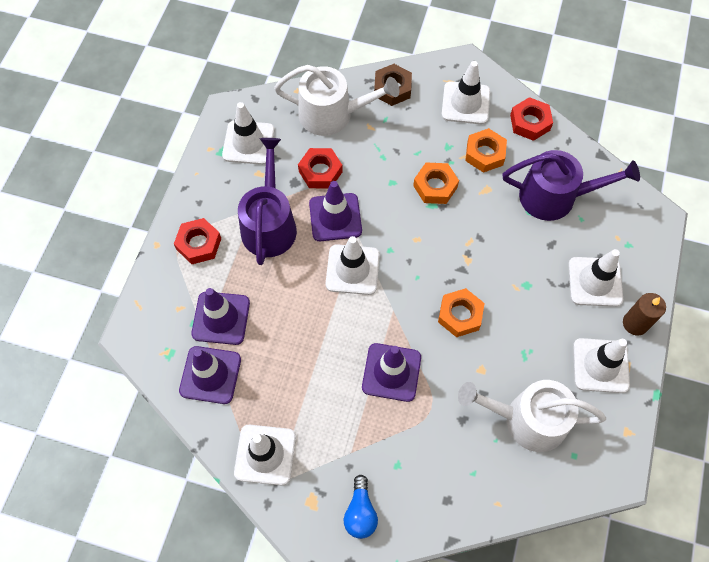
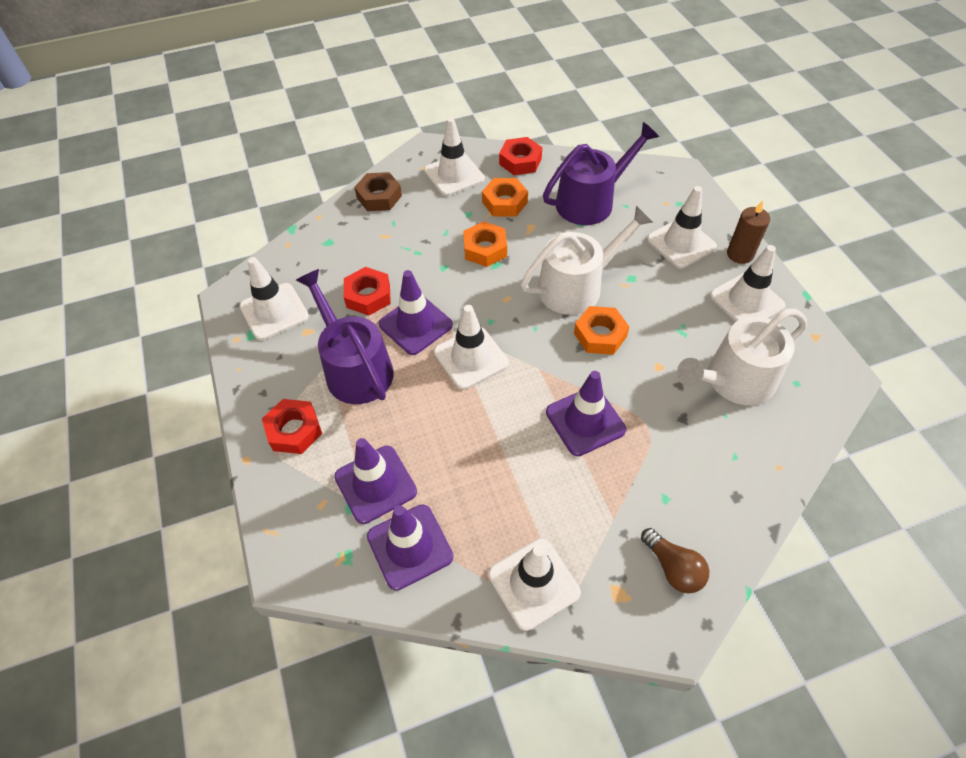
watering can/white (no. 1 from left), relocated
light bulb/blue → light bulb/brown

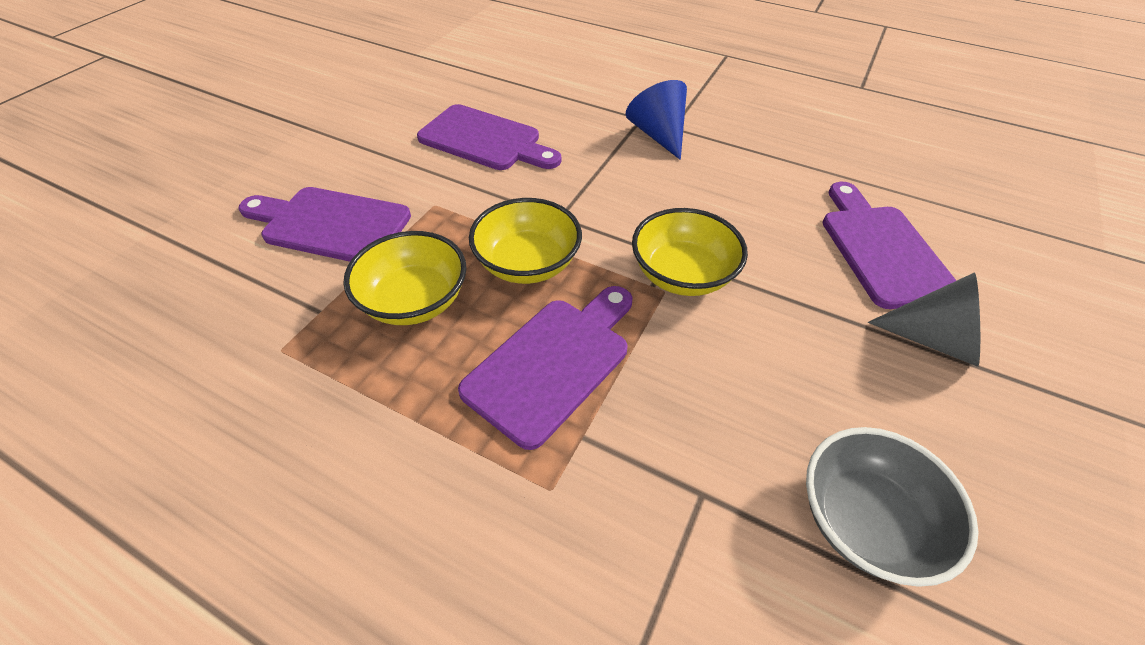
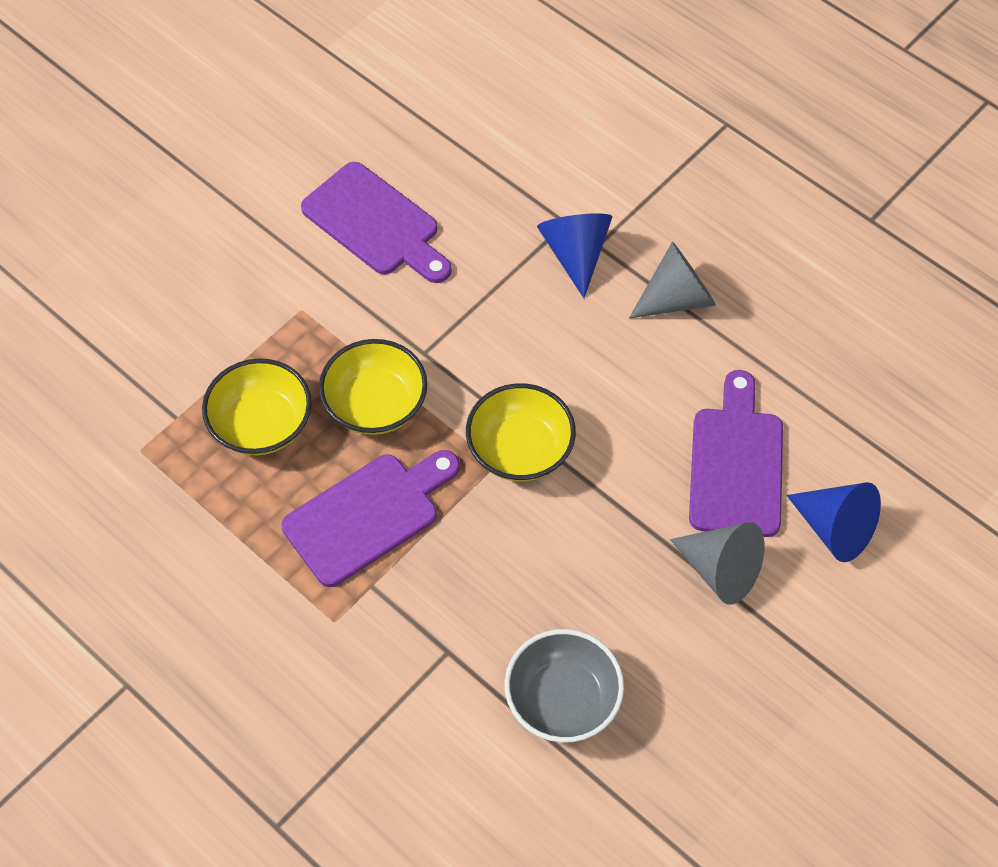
- → cone/grey (no. 1 from left)
- → cone/blue (no. 2 from left)
cutting board/purple (no. 1 from left) → -

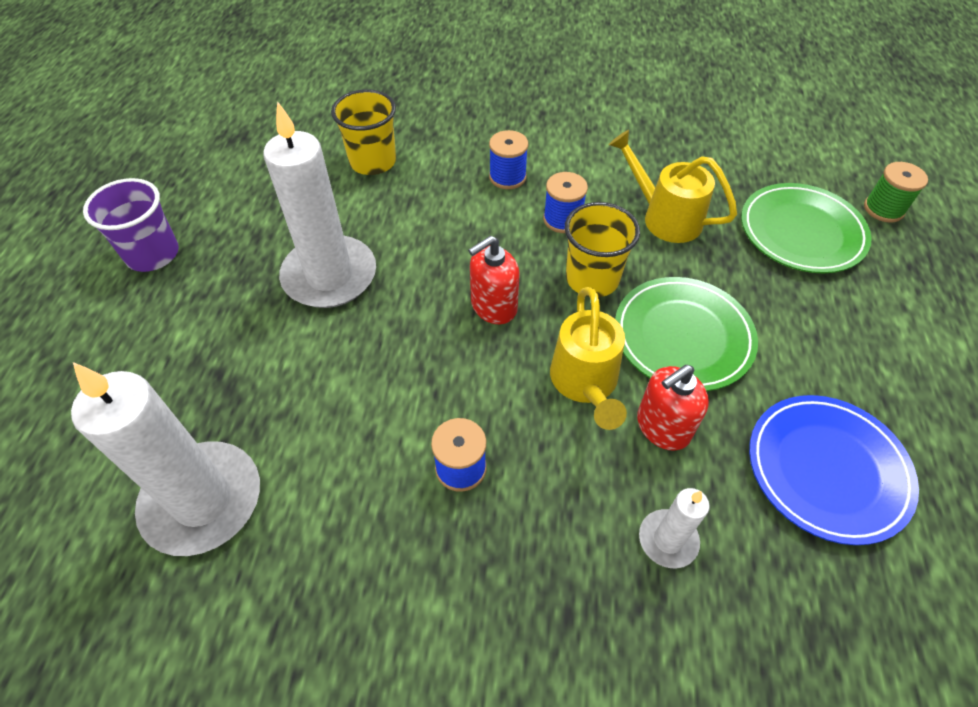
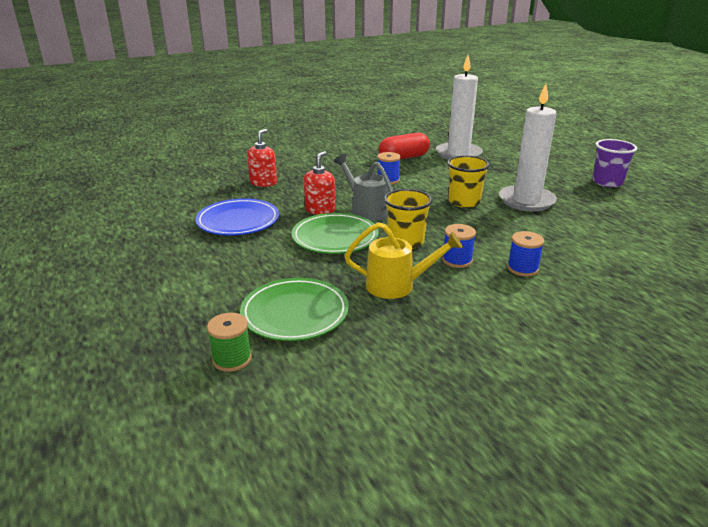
soap dispenser/red (no. 1 from left), relocated
watering can/yellow (no. 1 from left) → watering can/grey
- → capsule/red
cup/yellow (no. 1 from left in the first image) → cup/yellow (no. 2 from left), relocated
candle/white (no. 3 from left) → -

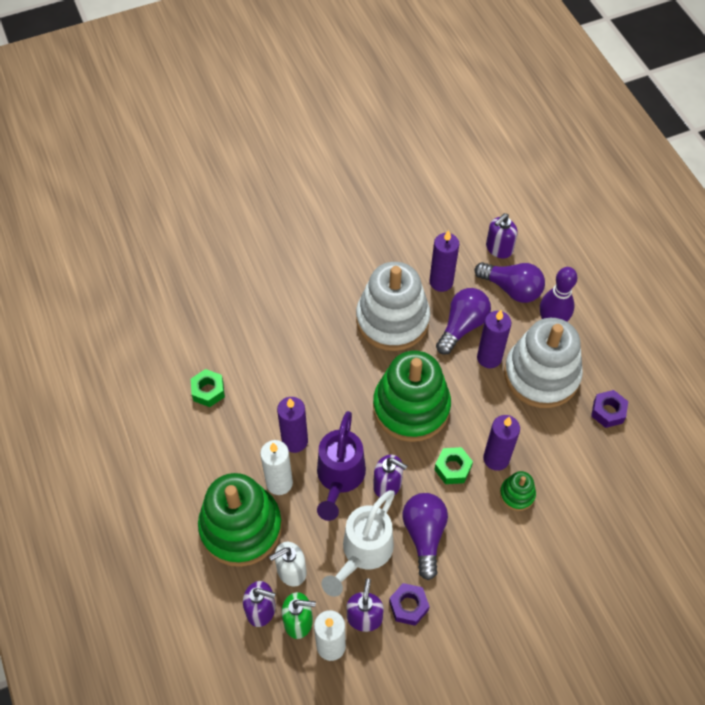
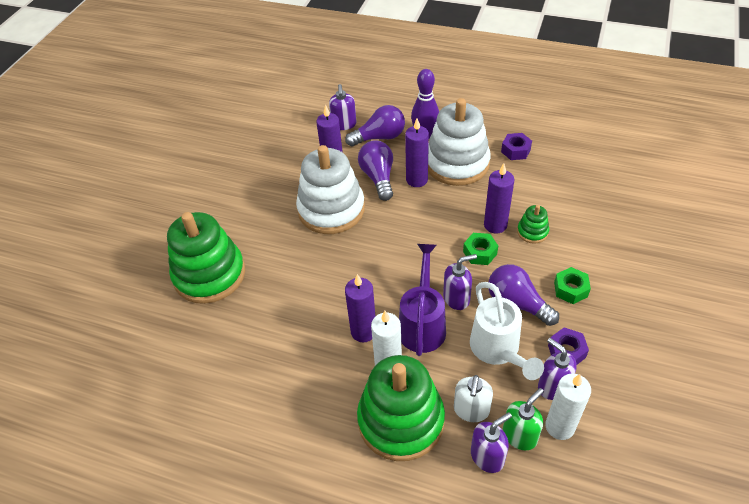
stacking toy/green (no. 2 from left in the first image) → stacking toy/green (no. 1 from left), relocated
watering can/purple, 135 degrees counterclockwise
nut/green (no. 1 from left in the first image) → nut/green (no. 2 from left), relocated

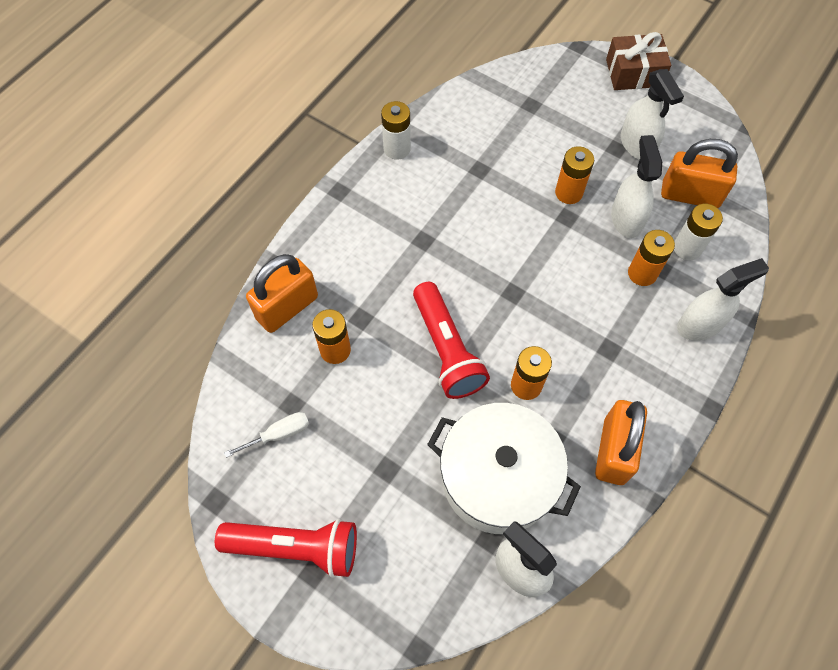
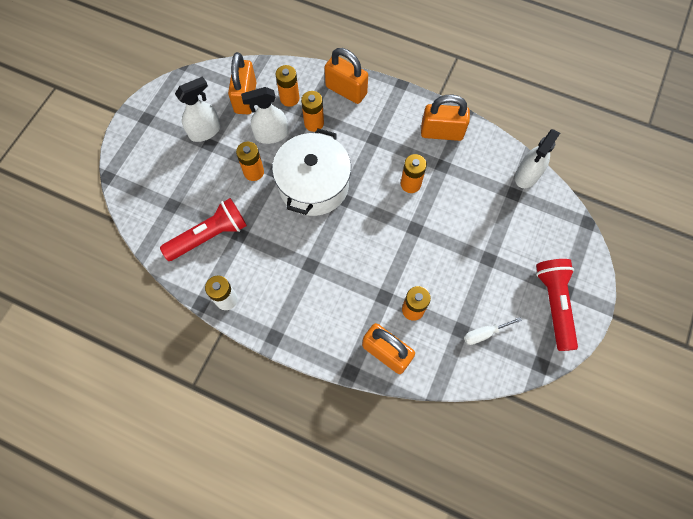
flashlight/red (no. 2 from left in the first image) → flashlight/red (no. 1 from left), relocated
pot/white, relocated
battery/white (no. 2 from left) → battery/orange (no. 2 from left)
spray bottle/white (no. 4 from left) → padlock/orange (no. 2 from left)
screwdriver/white, 75 degrees counterclockwise
gift/brown → -

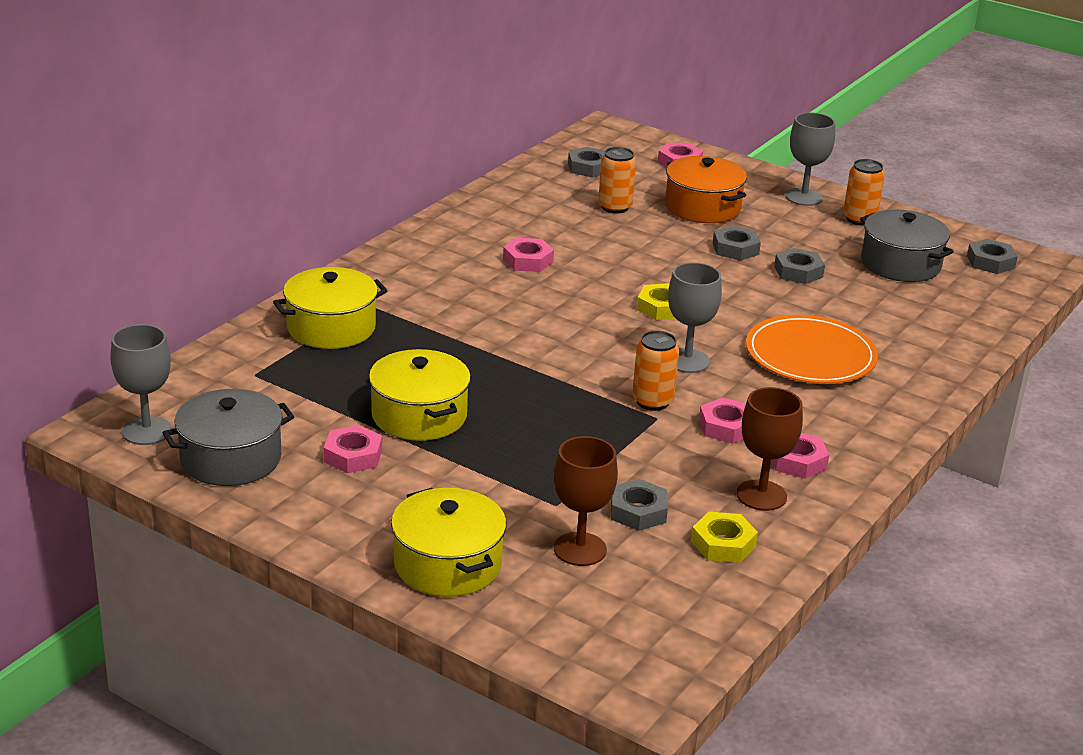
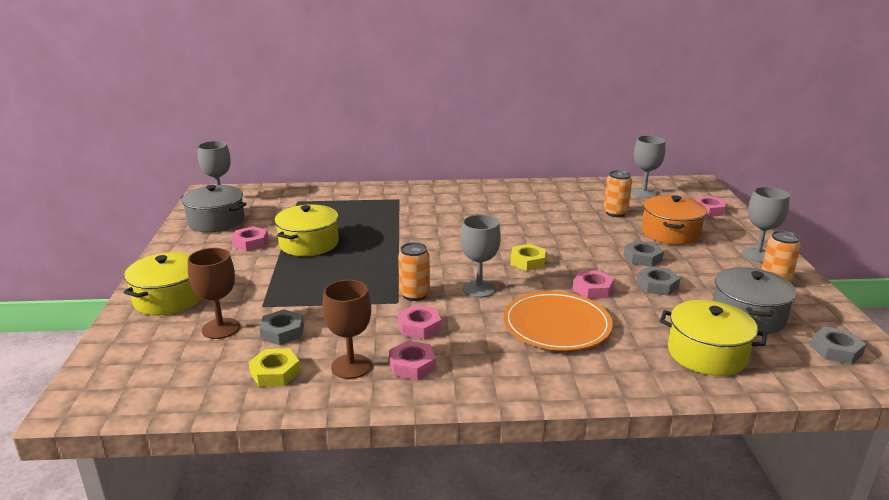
nut/pink (no. 2 from left in the first image) → nut/pink (no. 4 from left), relocated
nut/grey (no. 1 from left) → goblet/grey (no. 3 from left)
pot/yellow (no. 1 from left in the first image) → pot/yellow (no. 3 from left), relocated

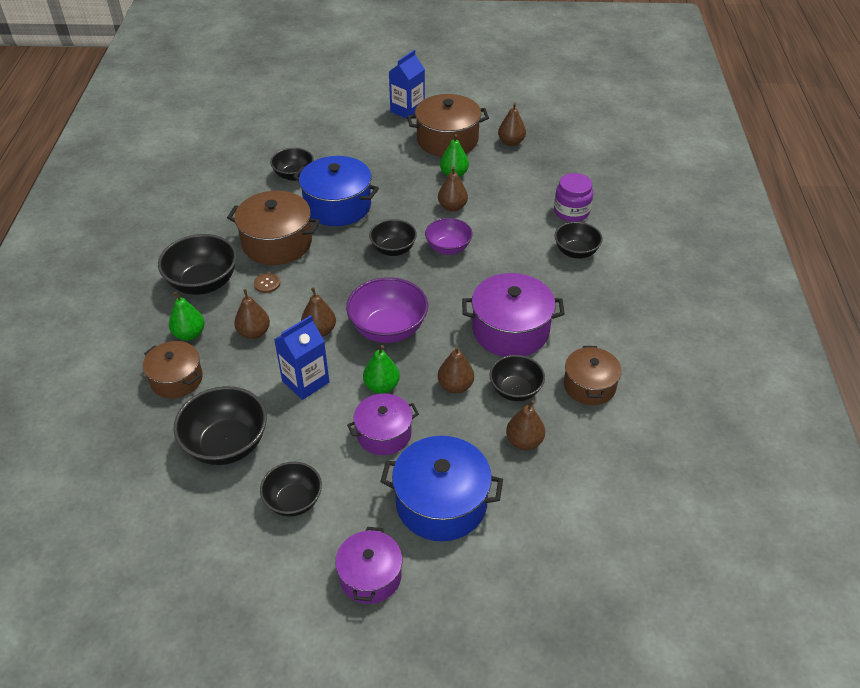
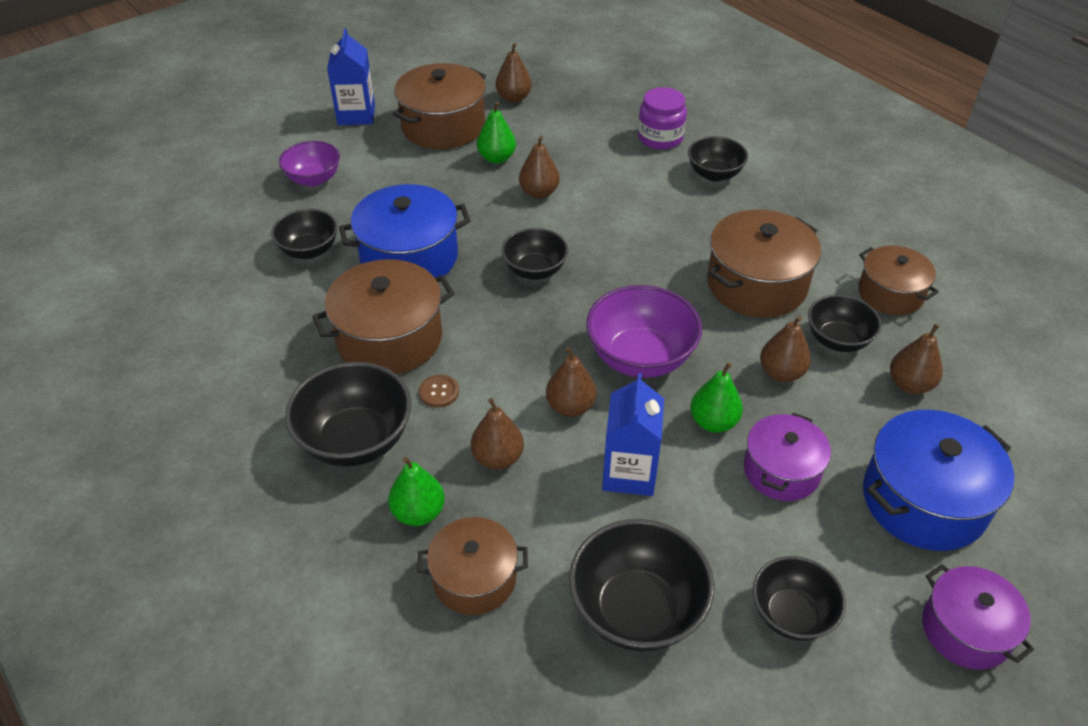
bowl/purple (no. 2 from left in the first image) → bowl/purple (no. 1 from left), relocated
pot/purple (no. 3 from left) → pot/brown (no. 4 from left)

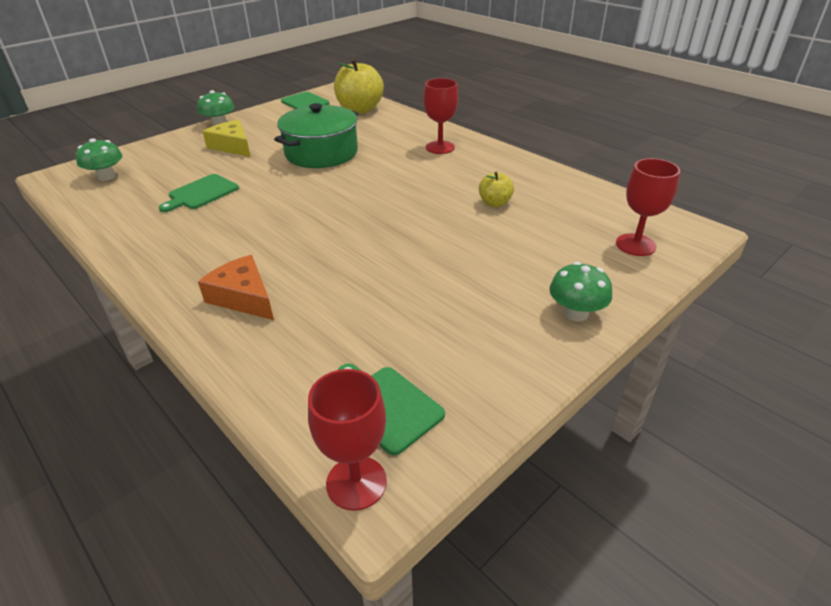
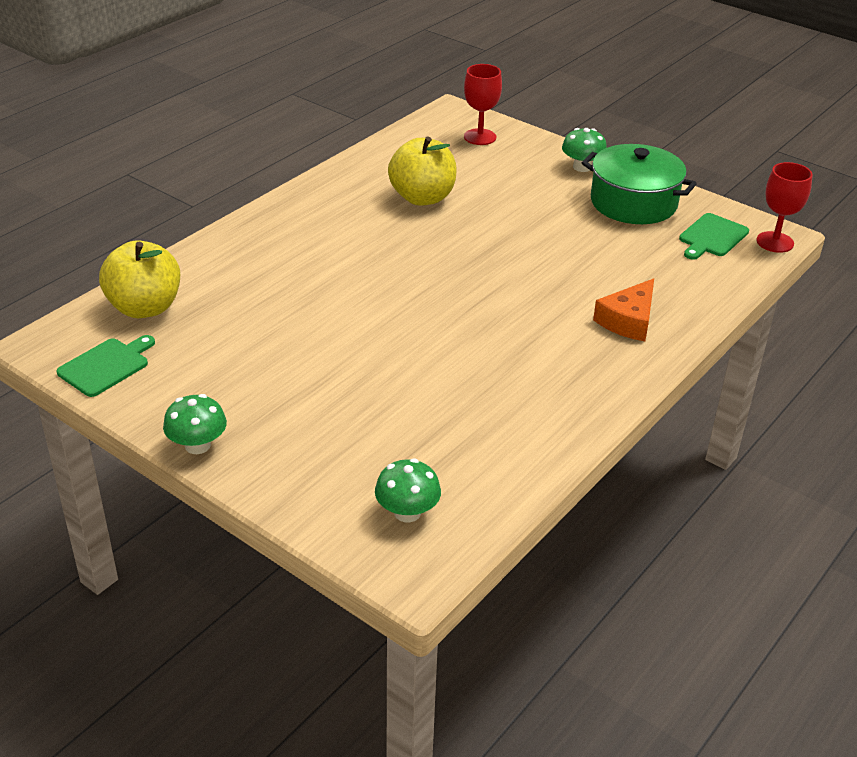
apple/yellow (no. 2 from left), x1.92
pot/green, relocated
cutting board/green (no. 1 from left) → -
cheese/yellow → -
goblet/red (no. 2 from left) → -

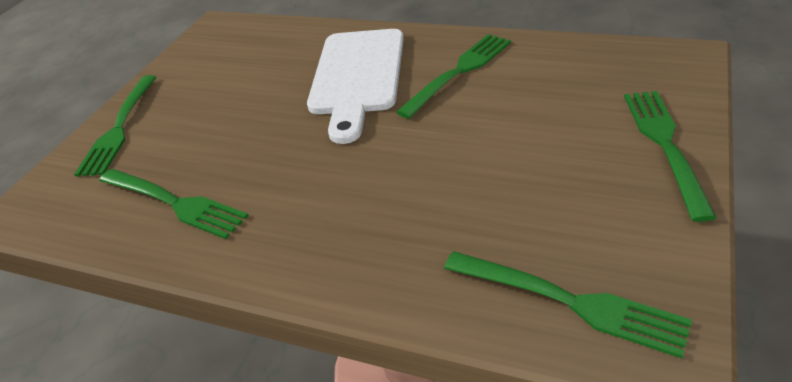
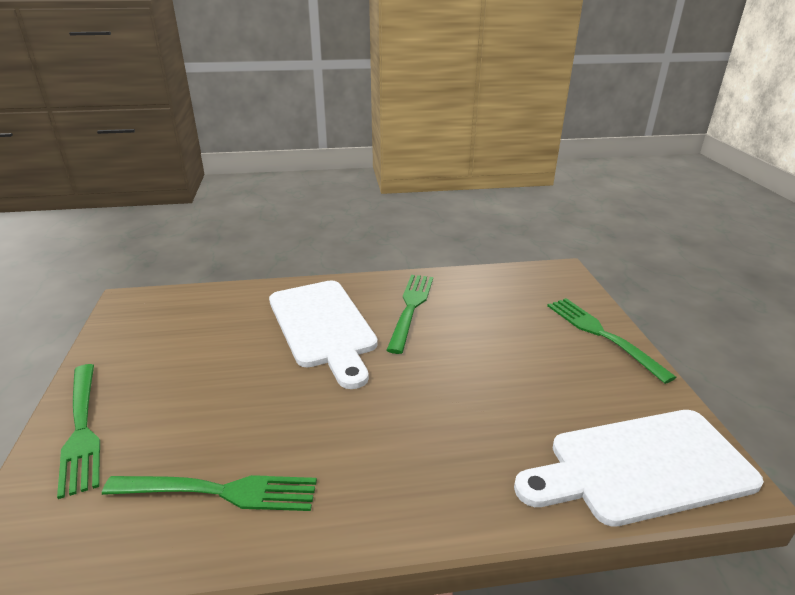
fork/green (no. 4 from left) → cutting board/white (no. 2 from left)

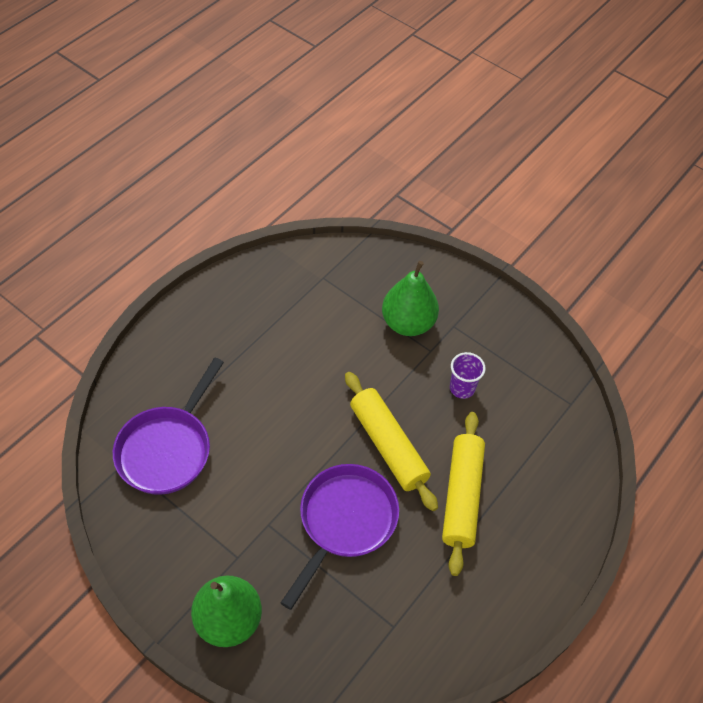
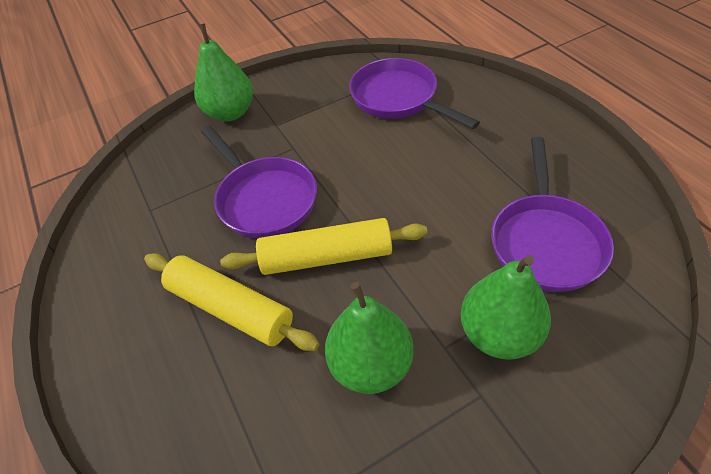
cup/purple → pear/green (no. 2 from left)
- → pan/purple (no. 3 from left)

